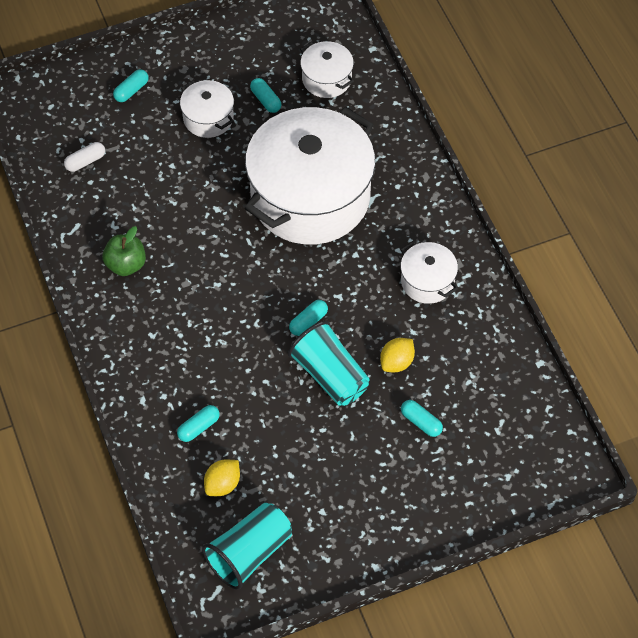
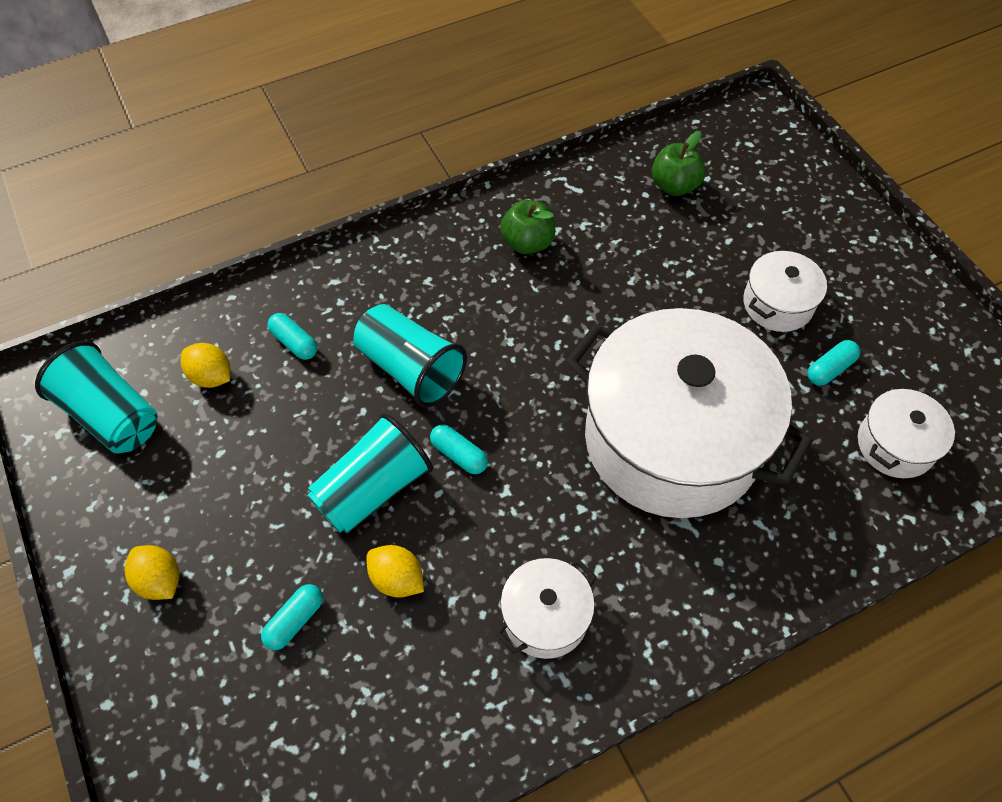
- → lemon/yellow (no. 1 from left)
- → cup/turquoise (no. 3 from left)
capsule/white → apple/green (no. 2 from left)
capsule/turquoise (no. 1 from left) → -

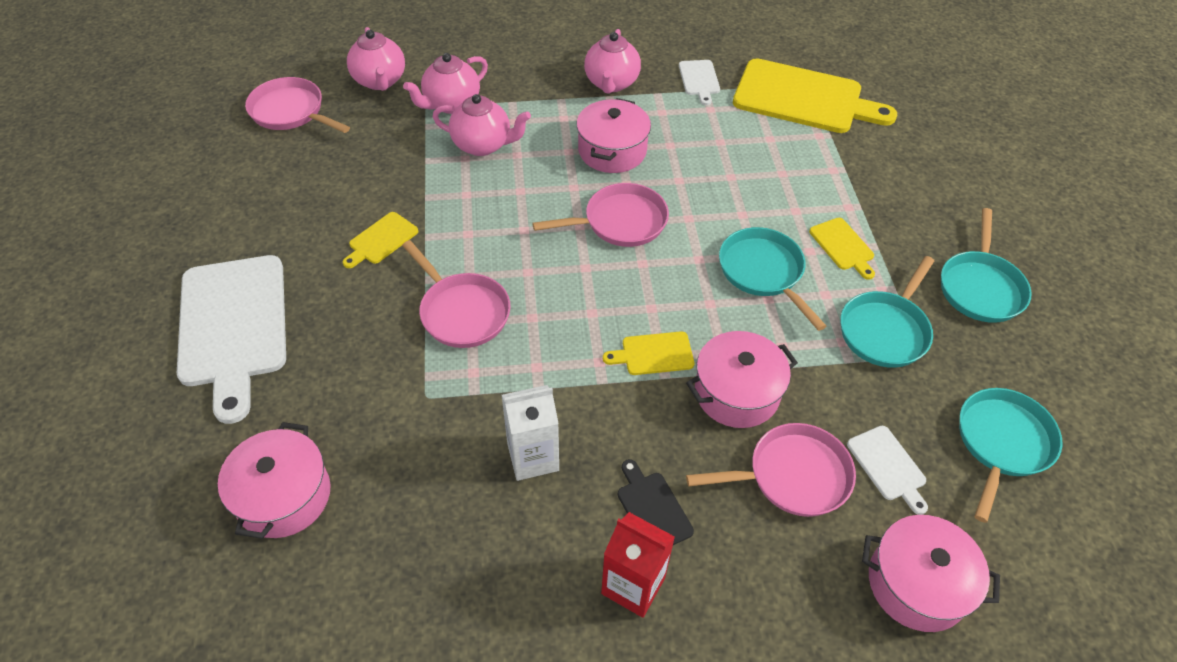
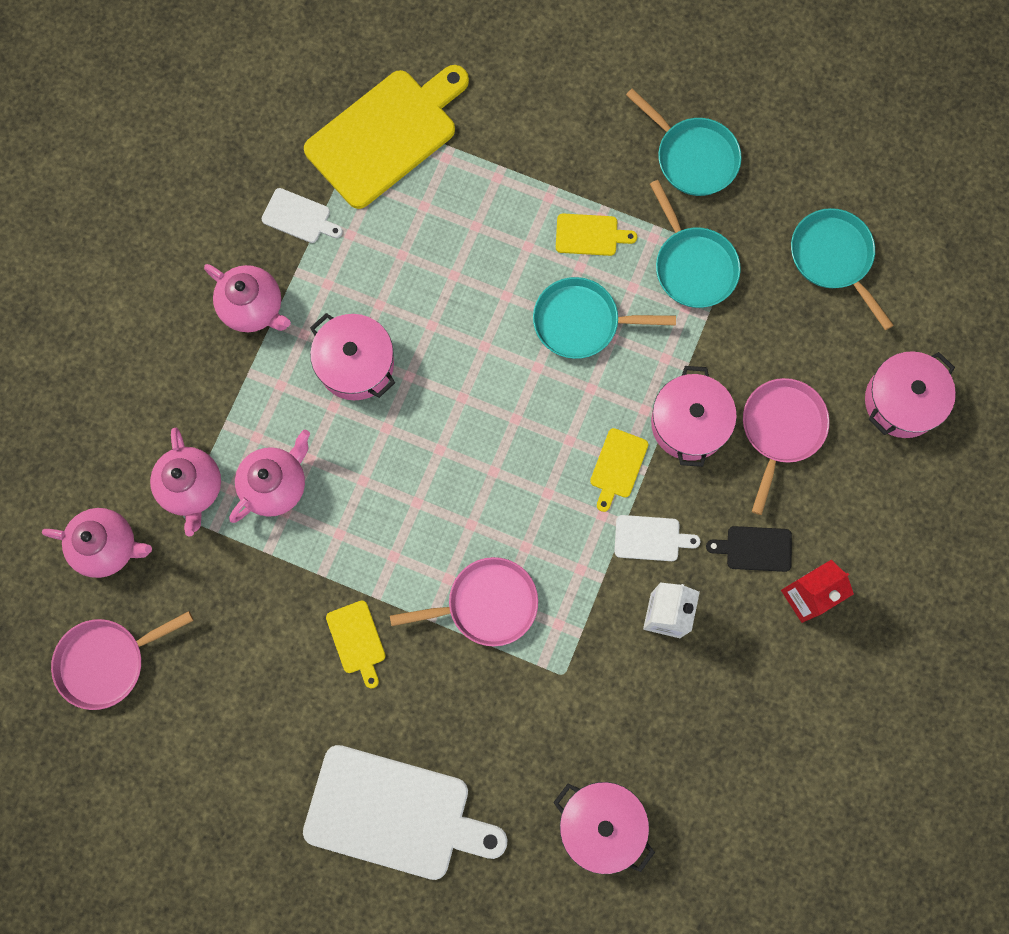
cutting board/white (no. 3 from left), relocated
pan/pink (no. 3 from left) → -

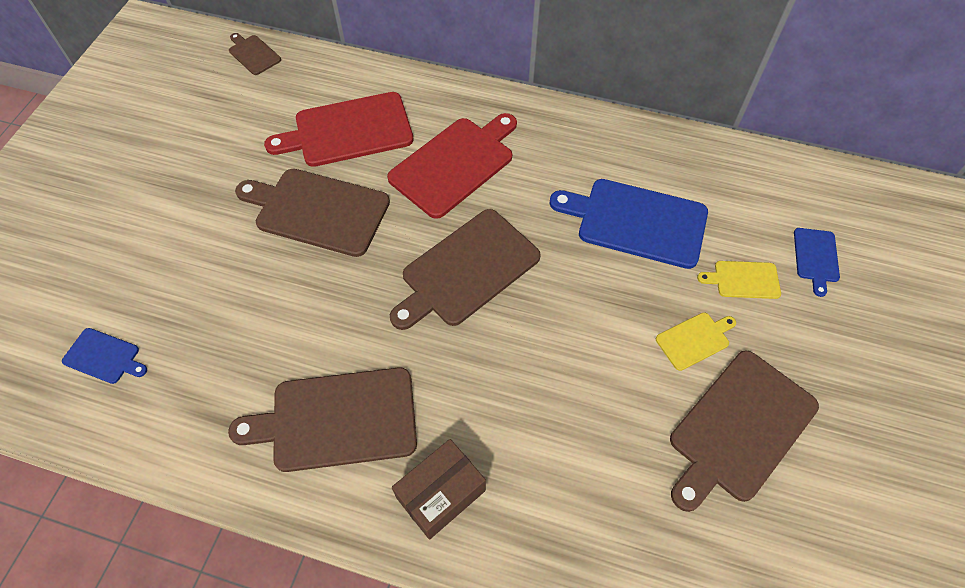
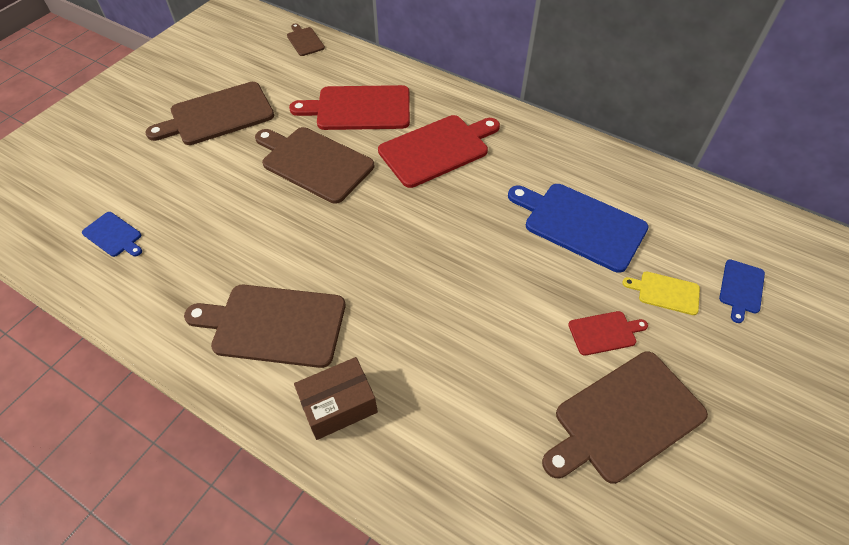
cutting board/brown (no. 4 from left in the first image) → cutting board/brown (no. 1 from left), relocated
cutting board/yellow (no. 1 from left) → cutting board/red (no. 3 from left)

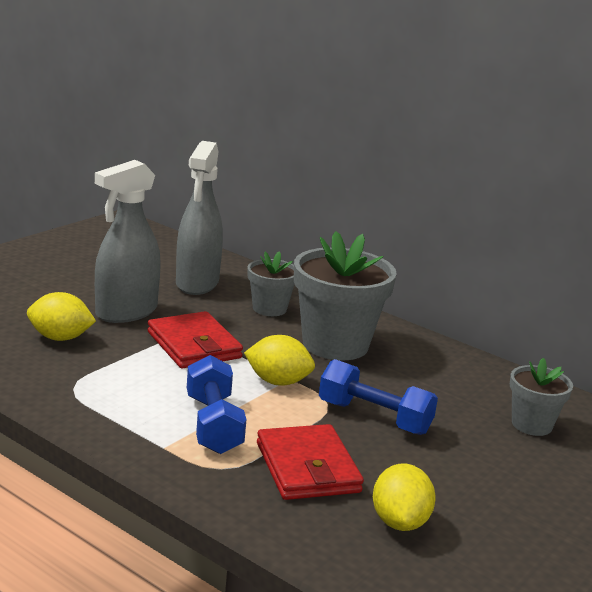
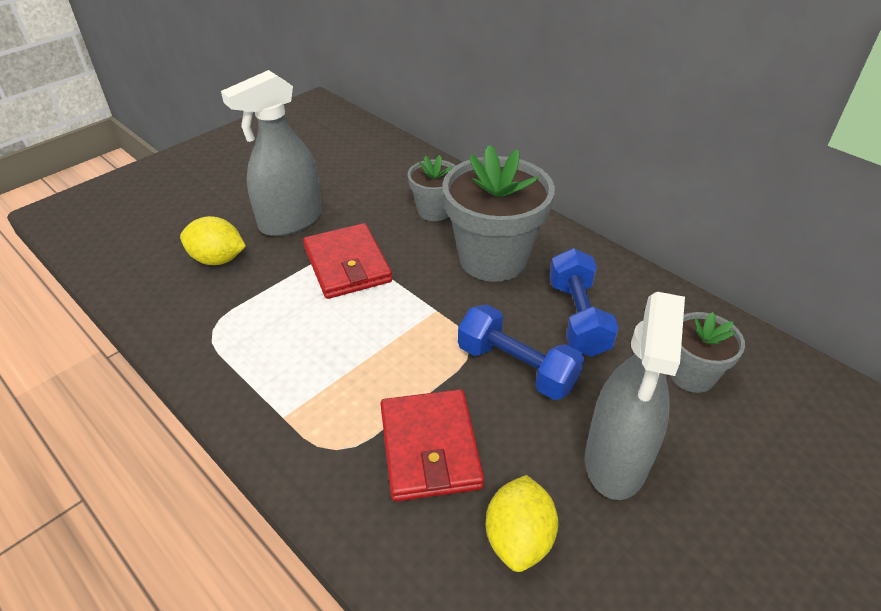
dumbbell/blue (no. 1 from left in the first image) → dumbbell/blue (no. 2 from left), relocated
spray bottle/grey (no. 2 from left), relocated
lemon/yellow (no. 2 from left) → -

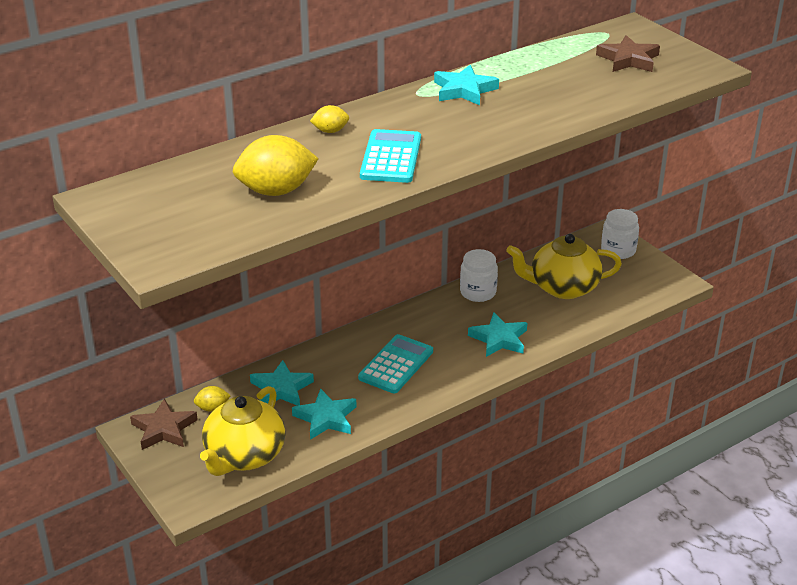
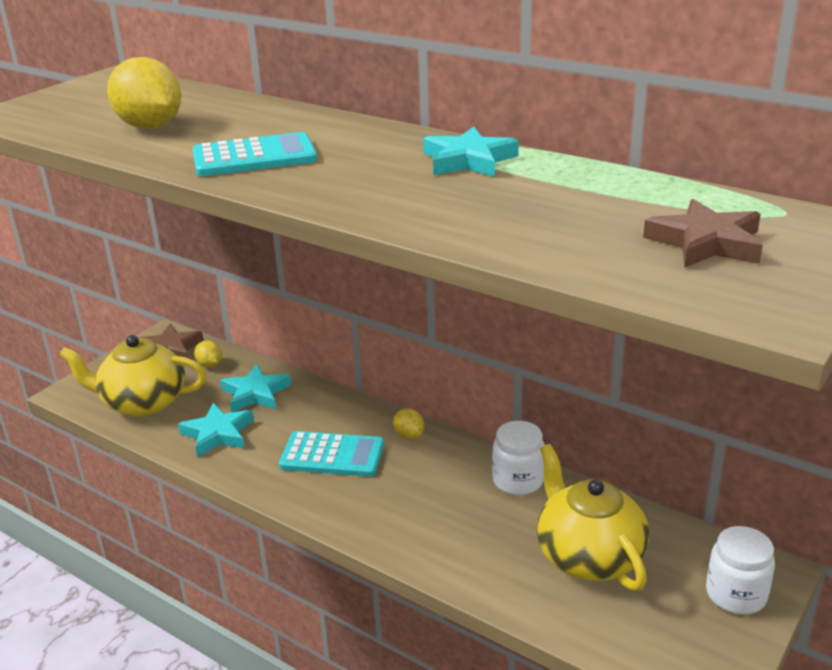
lemon/yellow (no. 3 from left), relocated
star/turquoise (no. 4 from left) → -

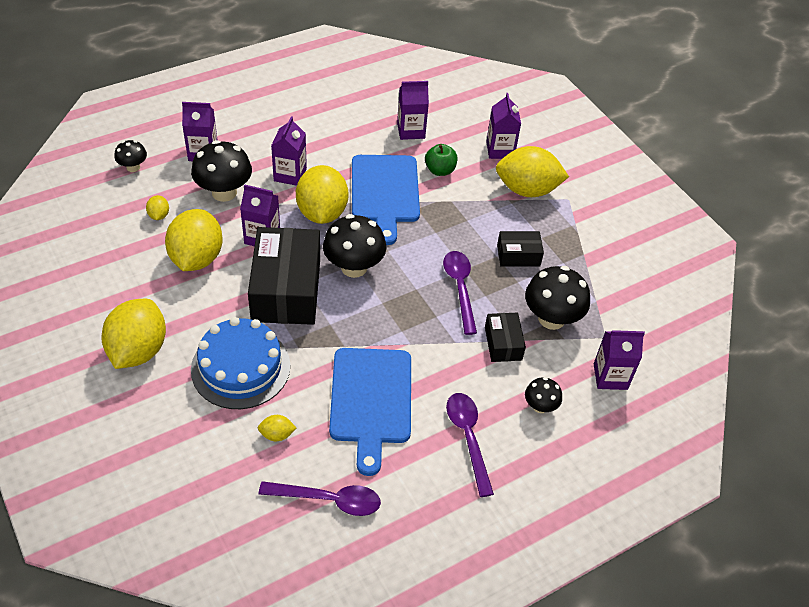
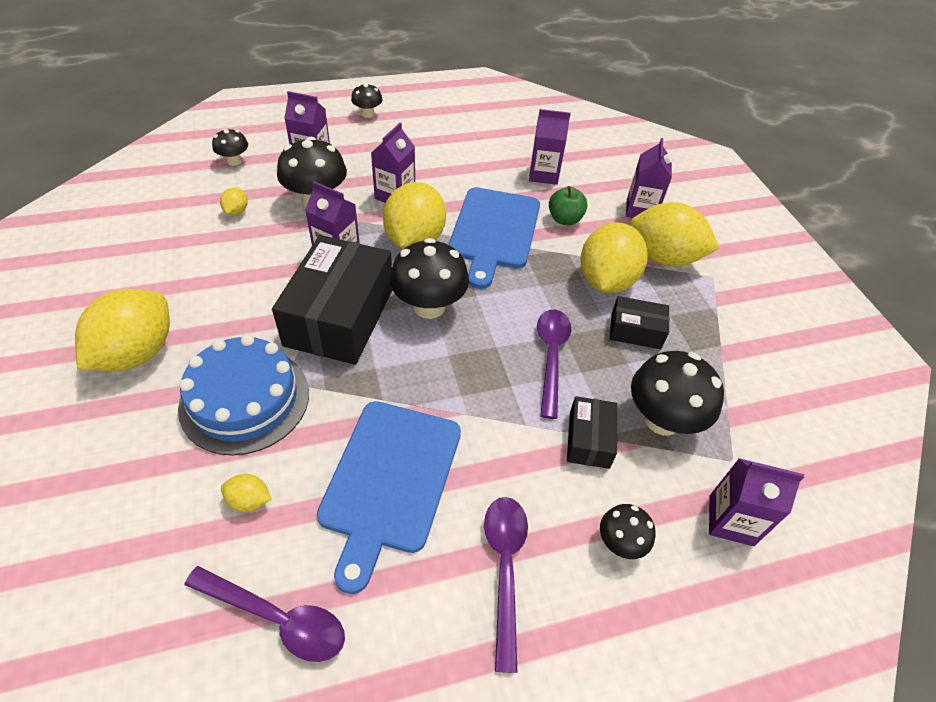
- → mushroom/black (no. 3 from left)
lemon/yellow (no. 3 from left in the first image) → lemon/yellow (no. 5 from left), relocated

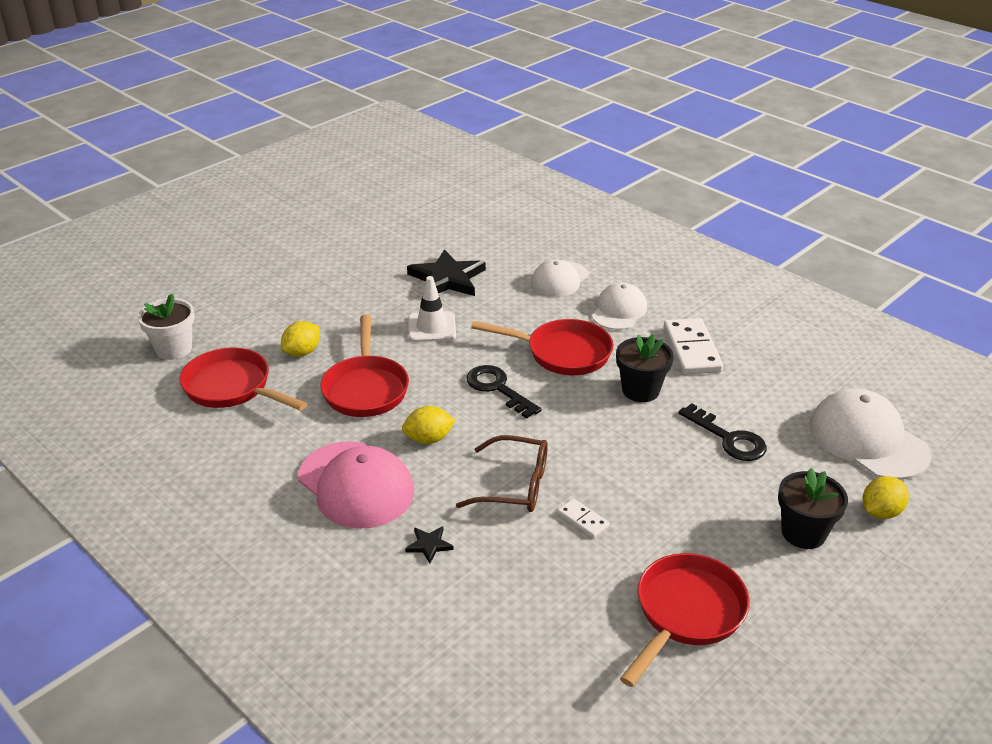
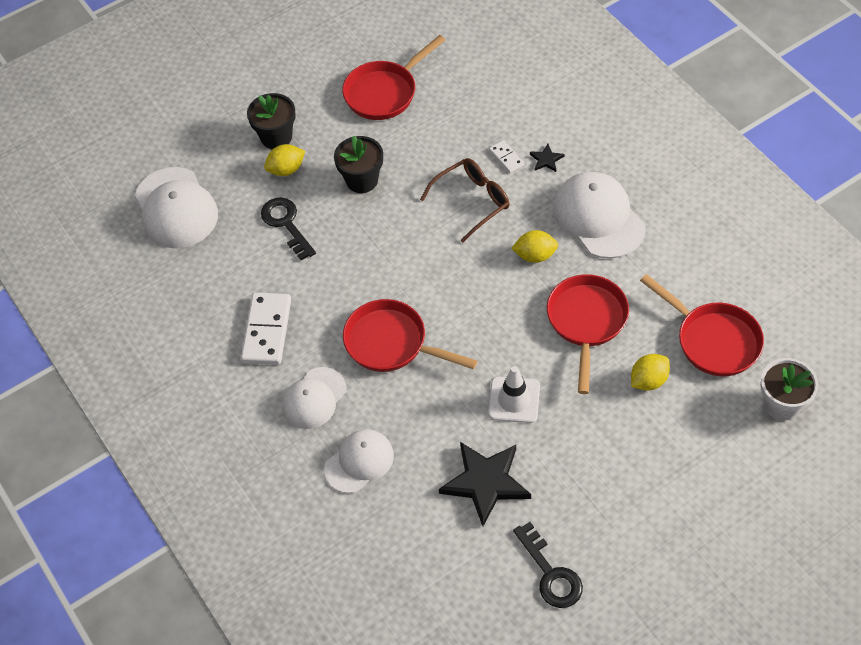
lemon/yellow (no. 3 from left in the first image) → lemon/yellow (no. 1 from left), relocated
flower pot/black (no. 1 from left in the first image) → flower pot/black (no. 2 from left), relocated
glasses/brown, 120 degrees clockwise
domino/white (no. 1 from left in the first image) → domino/white (no. 2 from left), relocated
key/black (no. 1 from left in the first image) → key/black (no. 2 from left), relocated
cap/pink → cap/white (no. 4 from left)

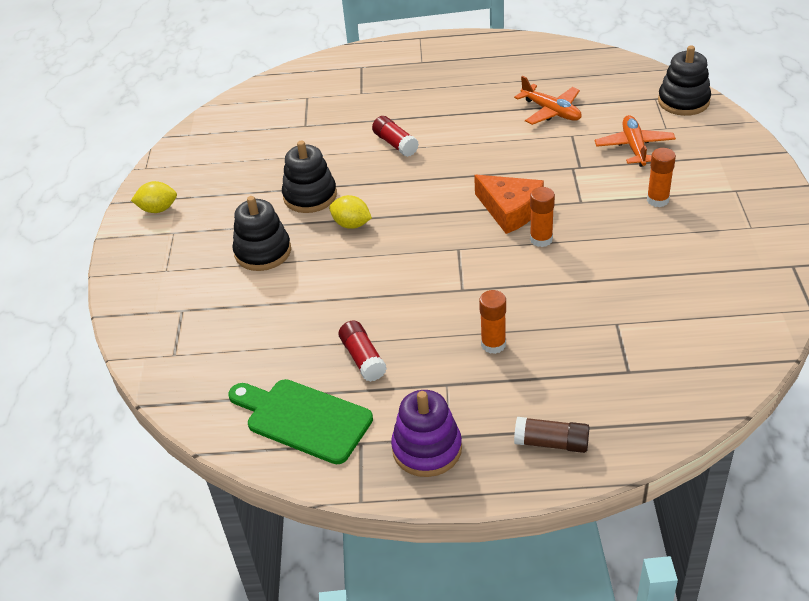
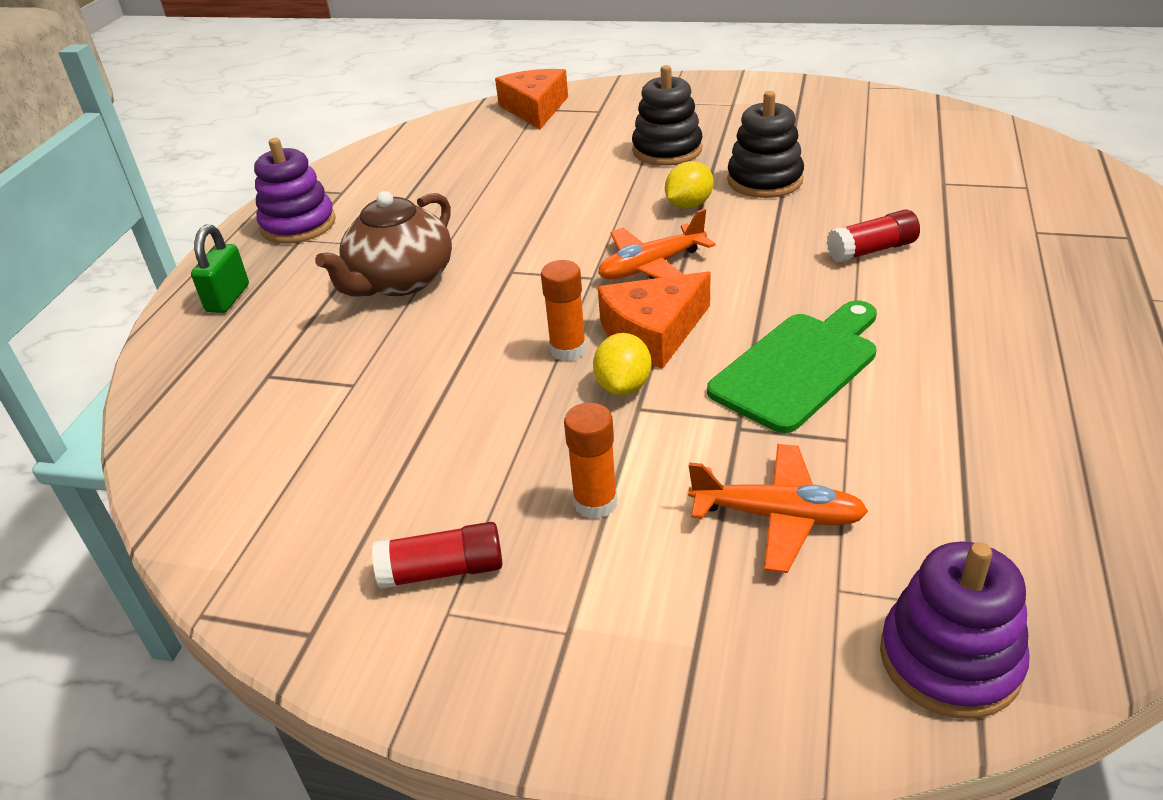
glue stick/brown → padlock/green
glue stick/orange (no. 1 from left) → teapot/brown
glue stick/red (no. 1 from left), relocated
- → cheese/orange (no. 1 from left)
lemon/yellow (no. 1 from left), relocated
plane/orange (no. 1 from left), relocated
cutting board/green, relocated
stacking toy/black (no. 3 from left) → stacking toy/purple (no. 2 from left)

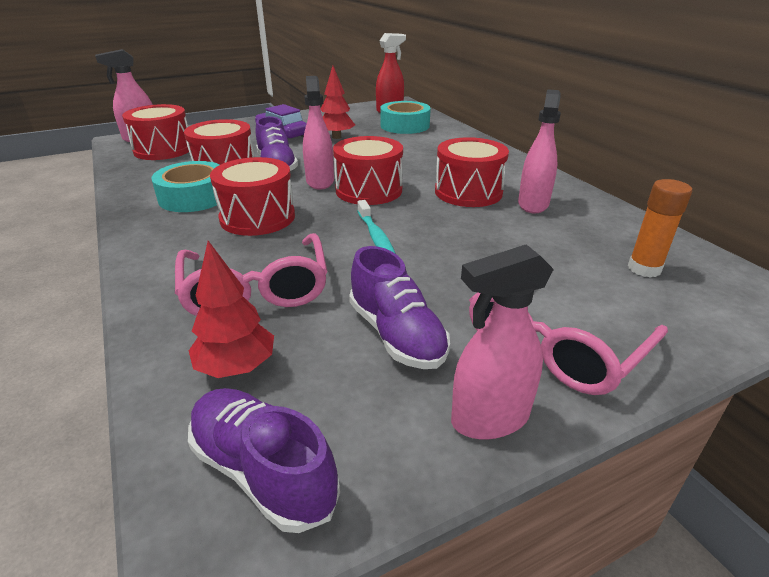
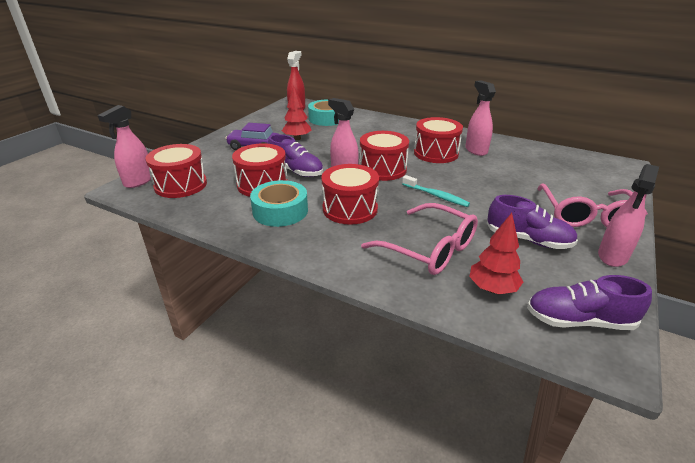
glue stick/orange → -

